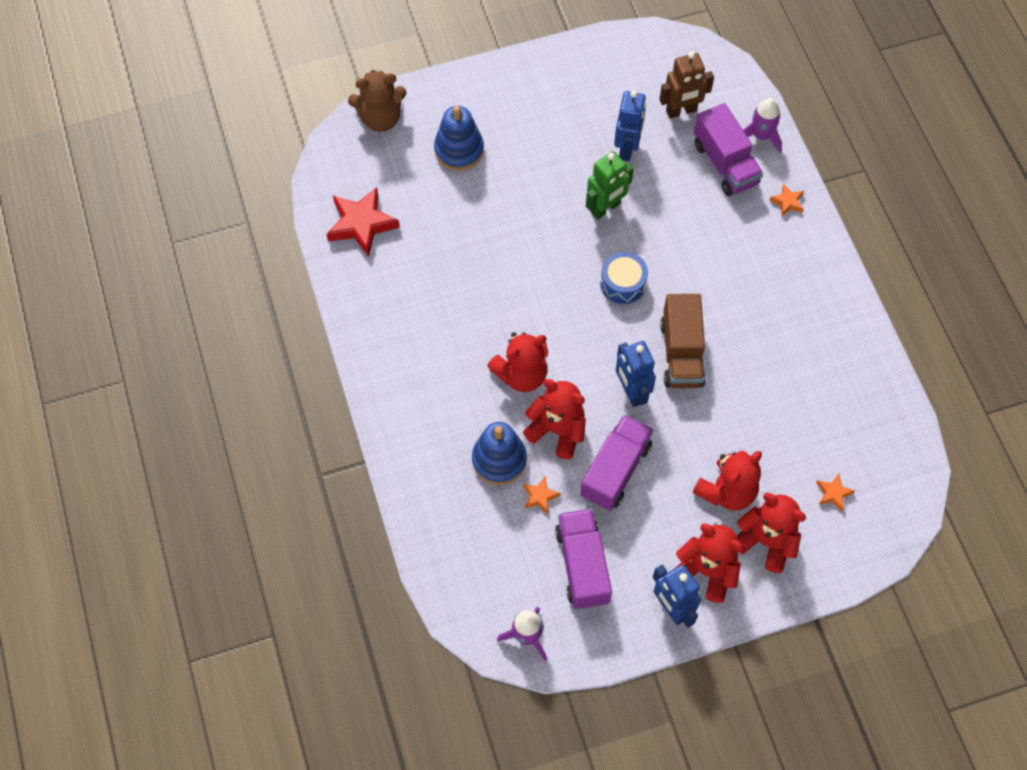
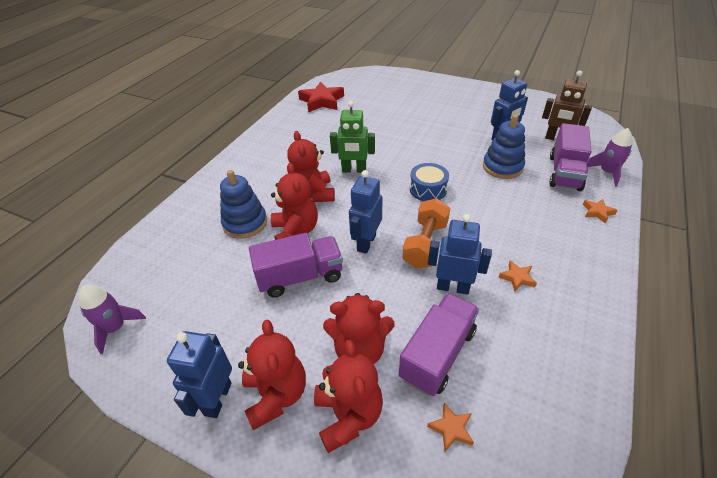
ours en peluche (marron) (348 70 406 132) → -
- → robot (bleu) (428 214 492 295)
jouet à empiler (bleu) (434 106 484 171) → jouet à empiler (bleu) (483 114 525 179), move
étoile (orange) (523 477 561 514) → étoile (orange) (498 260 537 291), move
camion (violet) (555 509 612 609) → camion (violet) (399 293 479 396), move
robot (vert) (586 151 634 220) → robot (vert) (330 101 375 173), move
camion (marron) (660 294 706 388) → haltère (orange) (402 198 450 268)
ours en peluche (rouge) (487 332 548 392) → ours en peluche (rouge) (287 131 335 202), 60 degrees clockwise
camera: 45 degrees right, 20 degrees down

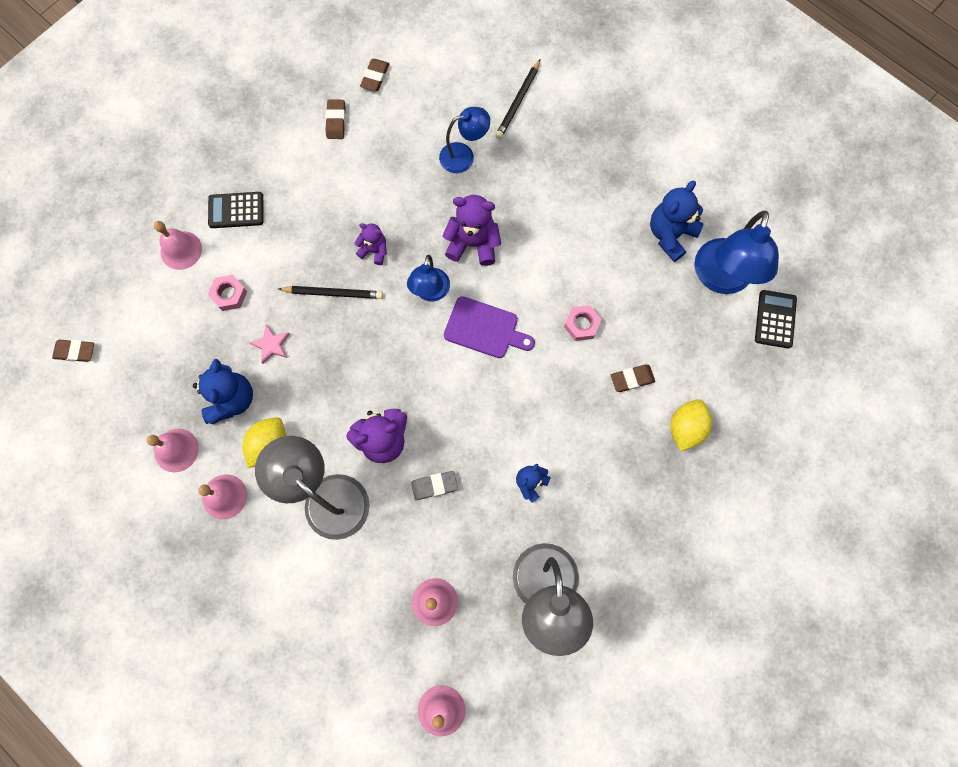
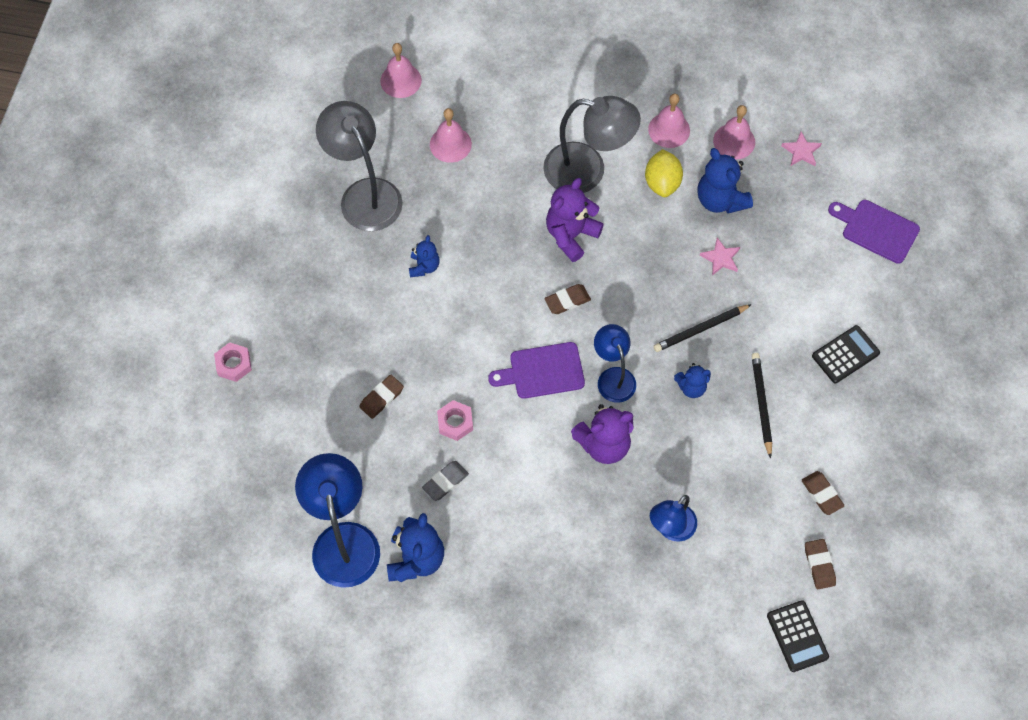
cloche (rose) (154 221 202 270) → -
citron (jaune) (670 399 712 451) → -
- → étoile (rose) (781 132 822 166)
- → planche à découper (violet) (828 200 920 264)
gomme (marron) (52 340 94 362) → gomme (marron) (544 284 591 314), move
écrou (rose) (208 275 247 311) → écrou (rose) (214 342 252 382), move
gomme (gris) (411 471 458 500) → gomme (gris) (422 461 469 501), move
crayon (noir) (495 60 540 139) → crayon (noir) (751 353 772 459), move
calculatrice (noir) (755 290 797 349) → calculatrice (noir) (767 600 829 672), move
ours en peluche (violet) (355 223 387 265) → ours en peluche (bleu) (674 363 711 398)
camera: 150 degrees right, 10 degrees down

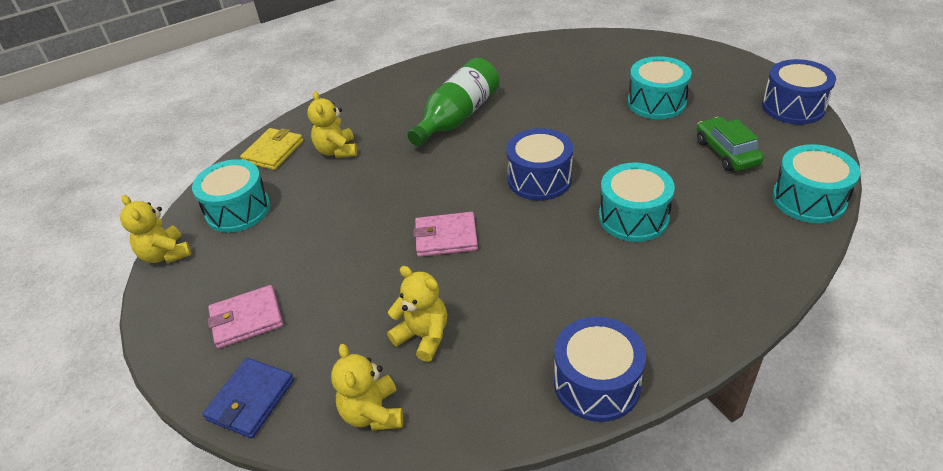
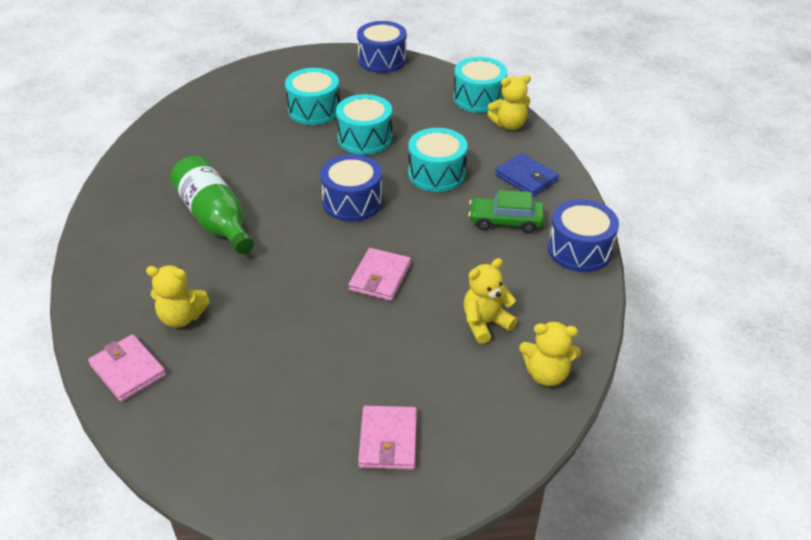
ours en peluche (jaune) (120 195 192 263) → ours en peluche (jaune) (487 75 531 130), move
tambour (turquoise) (192 159 270 233) → tambour (turquoise) (336 94 393 155), move
portefeuille (bleu) (202 358 294 438) → portefeuille (bleu) (495 153 559 197), move
voiture (vert) (697 117 764 171) → voiture (vert) (468 190 544 233), move
portefeuille (jaune) (240 128 303 170) → portefeuille (rose) (88 334 166 402)
camera: 70 degrees left, 0 degrees up

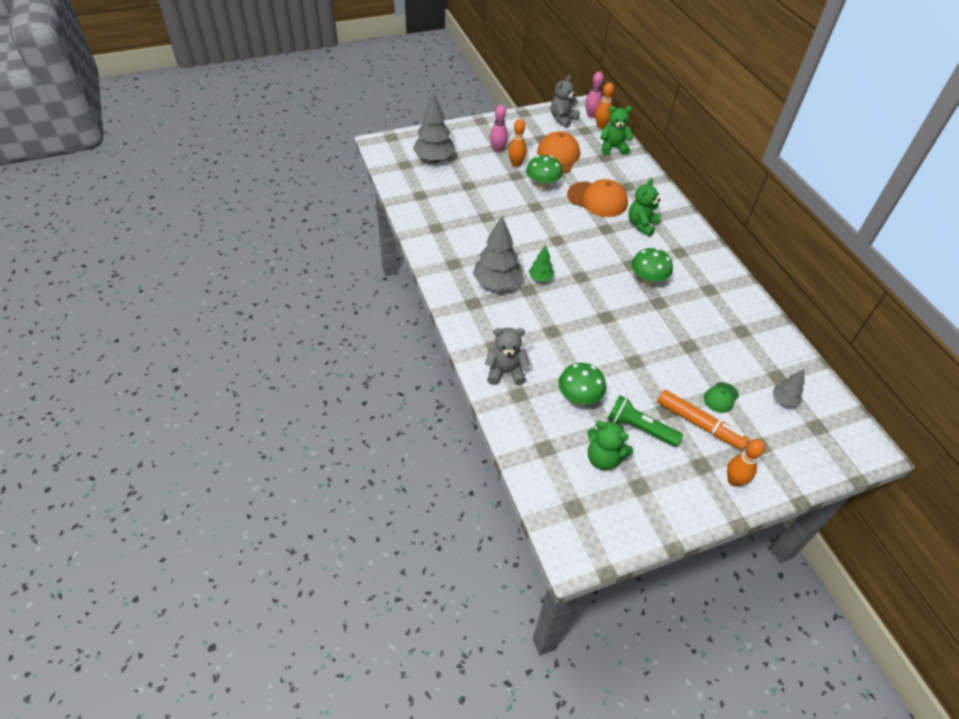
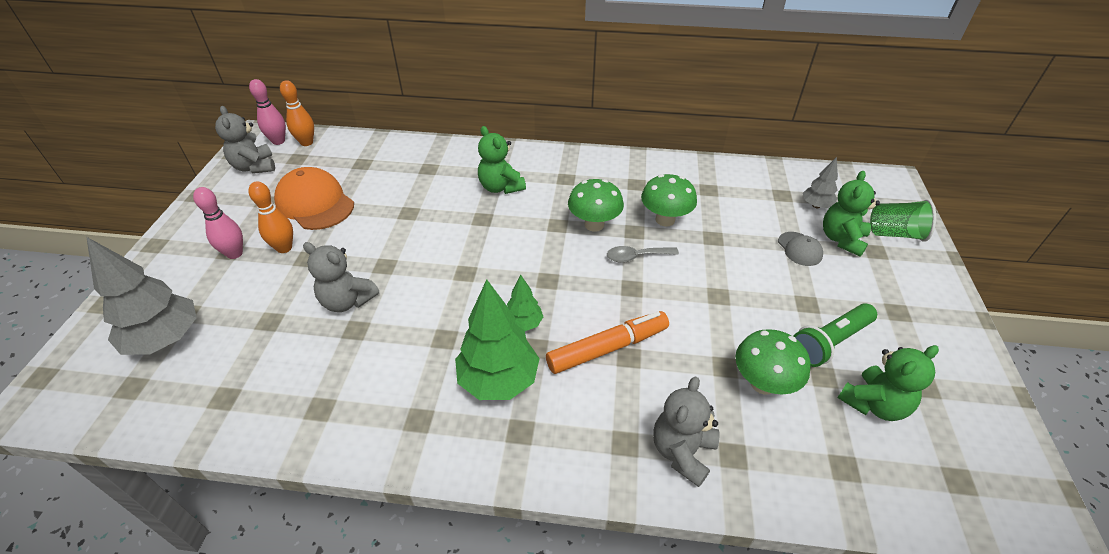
casquette (orange) (567 179 628 217) → -
quille (orange) (727 439 765 487) → -
- → ours en peluche (gris) (303 242 379 312)
- → cuillère (gris) (607 246 679 263)
- → gobelet (vert) (870 199 936 242)
champignon (vert) (526 155 563 191) → champignon (vert) (641 174 697 226), move
ours en peluche (vert) (600 106 633 155) → ours en peluche (vert) (823 171 880 257), move
feutre (orange) (657 390 749 450) → feutre (orange) (546 311 669 374), move
arbre (gris) (473 216 522 290) → arbre (vert) (455 279 540 400)
casquette (vert) (704 382 739 413) → casquette (gris) (778 232 823 266)
camera: 60 degrees left, 5 degrees down

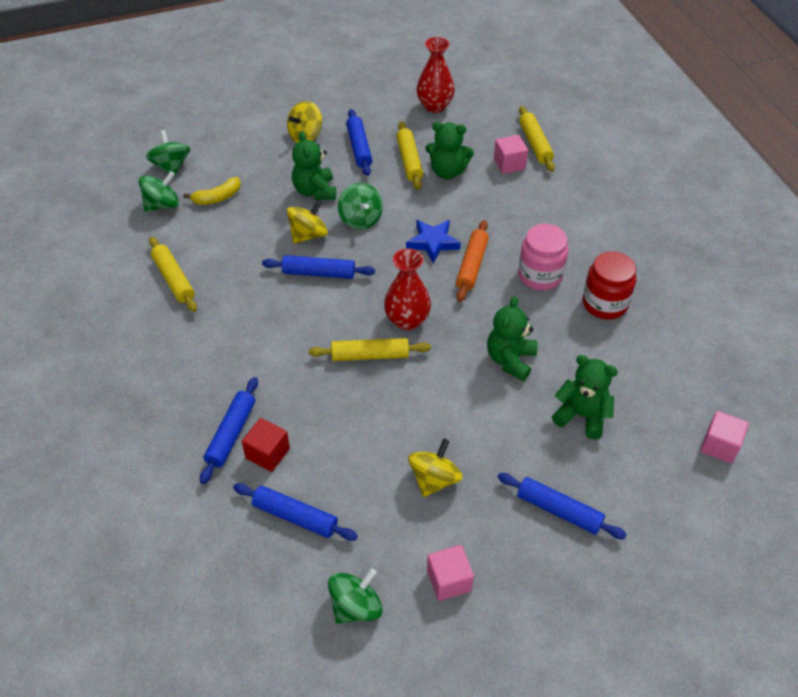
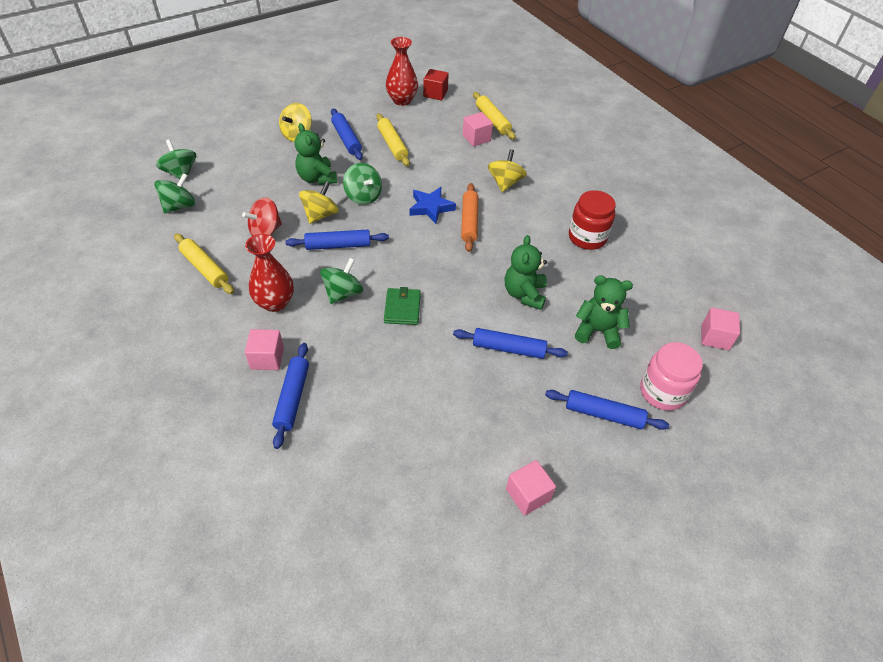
banane (jaune) (184 177 241 205) → -
ours en peluche (vert) (426 122 474 179) → -
- → toupie (rouge) (242 197 282 236)
- → cube (rose) (245 329 284 370)
rouleau à pâtisserie (bleu) (233 483 358 541) → rouleau à pâtisserie (bleu) (453 328 568 359), move
cube (rouge) (242 418 290 472) → cube (rouge) (423 69 449 100), move
toupie (vert) (328 568 383 624) → toupie (vert) (320 258 363 304), move
vase (rouge) (384 248 431 330) → vase (rouge) (245 234 294 312), move
toupie (jaune) (408 439 463 497) → toupie (jaune) (488 149 527 192), move
bocal (rose) (518 224 569 290) → bocal (rose) (640 342 703 411), move
rouleau à pâtisserie (jaune) (309 338 431 361) → portefeuille (vert) (384 287 421 325)
camera: 15 degrees left, 0 degrees up

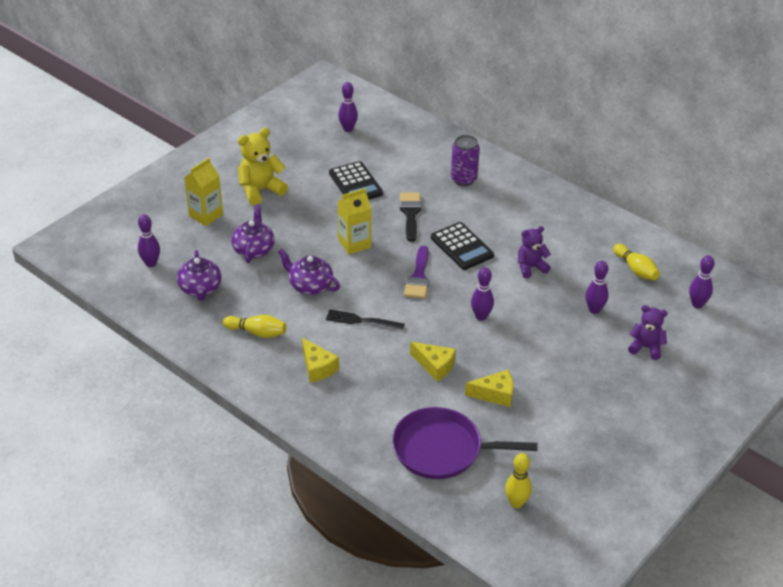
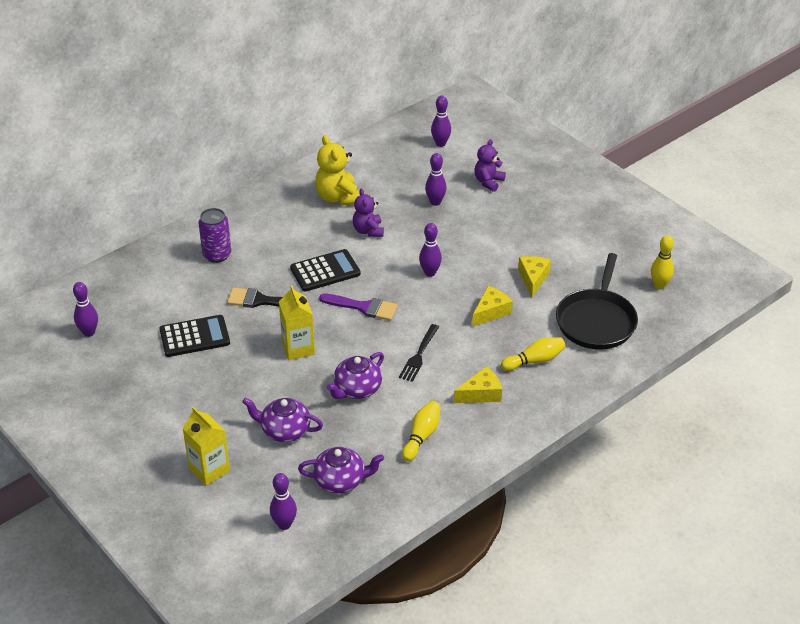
ours en peluche (jaune) (238 128 288 206) → ours en peluche (jaune) (315 135 360 205), move
quille (jaune) (613 244 660 280) → quille (jaune) (501 337 566 371), move
poêle (violet) (392 407 538 479) → poêle (noir) (556 253 638 349)
camera: 80 degrees left, 0 degrees up

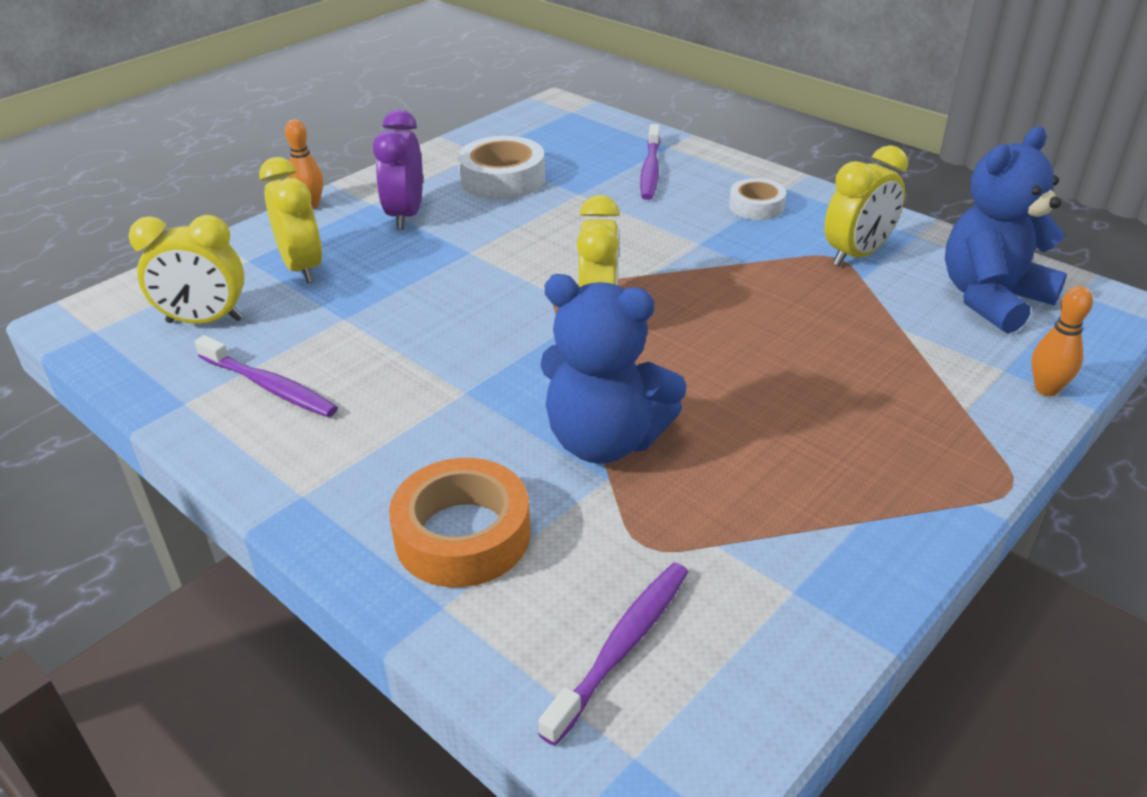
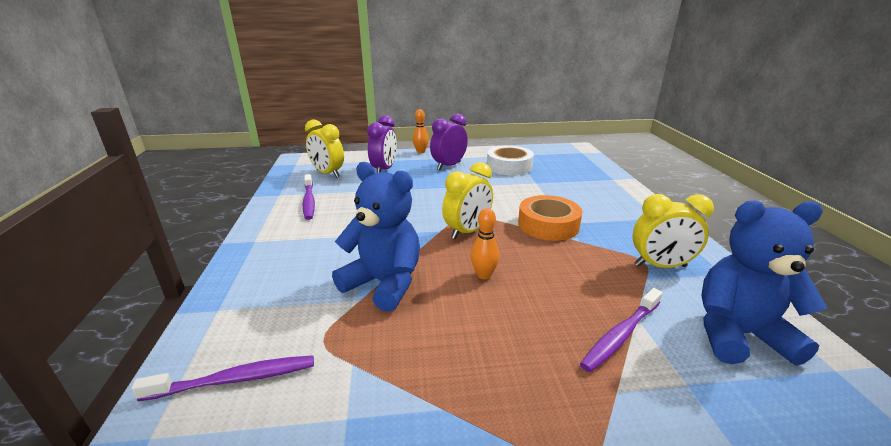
ruban adhésif (blanc) (729 178 786 220) → -
ruban adhésif (orange) (389 458 531 587) → ruban adhésif (orange) (518 195 582 241), move
brosse à dents (violet) (640 124 661 200) → brosse à dents (violet) (580 288 663 372), move
quille (orange) (1031 286 1093 396) → quille (orange) (470 208 499 279), move
réveil (jaune) (259 157 322 284) → réveil (violet) (367 116 397 173)
ours en peluche (bleu) (540 274 687 464) → ours en peluche (bleu) (332 162 420 312), 150 degrees clockwise
camera: 40 degrees right, 10 degrees down

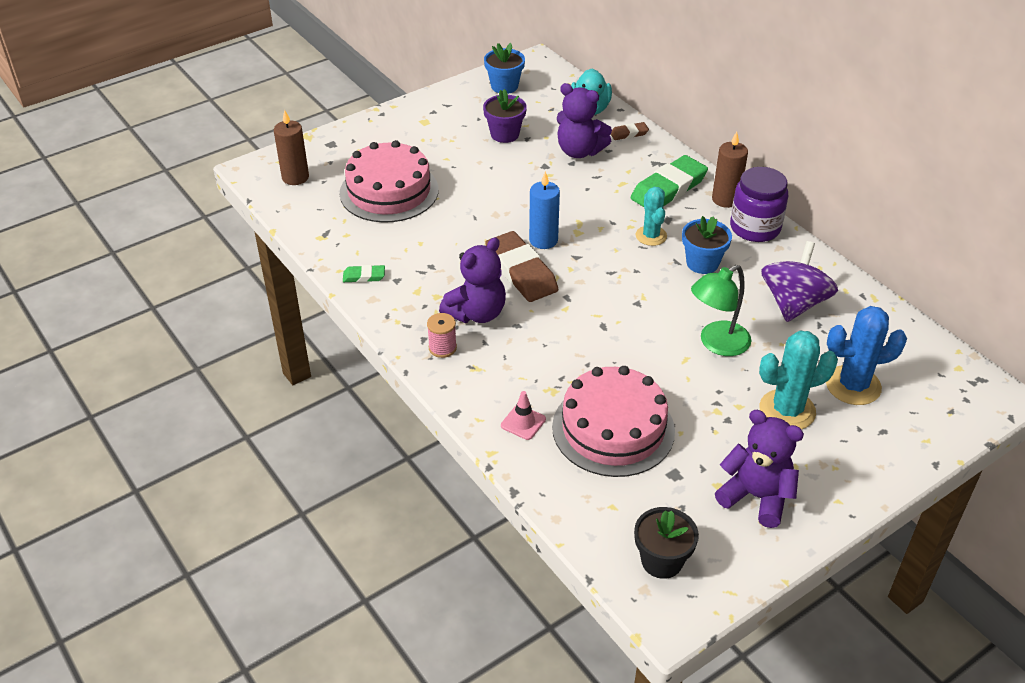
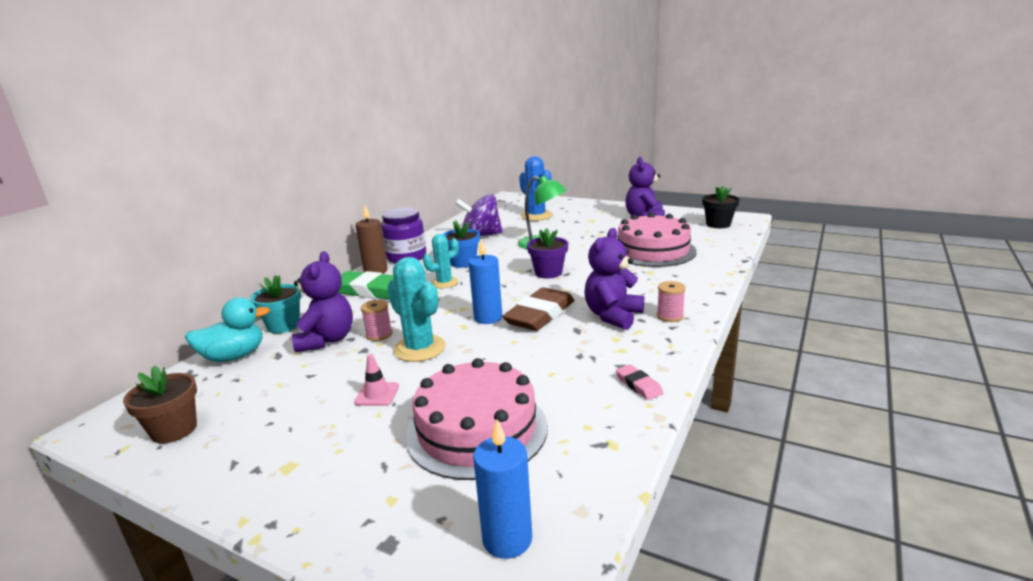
- → bobine (rose) (361 300 392 341)
pot de fleurs (violet) (483 89 527 143) → pot de fleurs (violet) (527 228 568 279), move
cône de chantier (rose) (501 391 546 440) → cône de chantier (rose) (354 354 399 406), move
cactus (turquoise) (759 331 838 429) → cactus (turquoise) (387 257 446 362), move
gomme (marron) (611 122 649 140) → pot de fleurs (turquoise) (250 275 301 333)
bougie (marron) (274 110 309 185) → bougie (bleu) (473 419 532 559)
gomme (vert) (343 265 385 283) → gomme (rose) (616 364 663 400)
pot de fleurs (bleu) (484 43 525 94) → pot de fleurs (marron) (123 366 197 444)
ours en peluche (violet) (439 237 506 323) → ours en peluche (violet) (585 228 644 330), 75 degrees counterclockwise
camera: 115 degrees left, 20 degrees down

